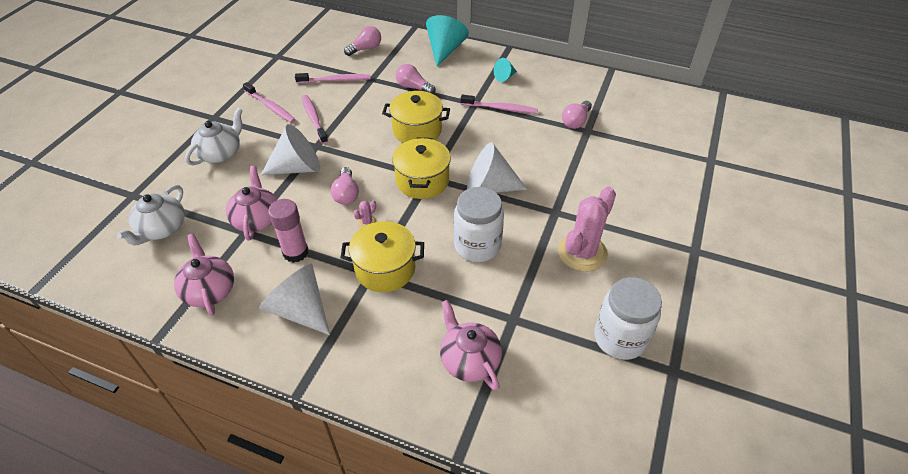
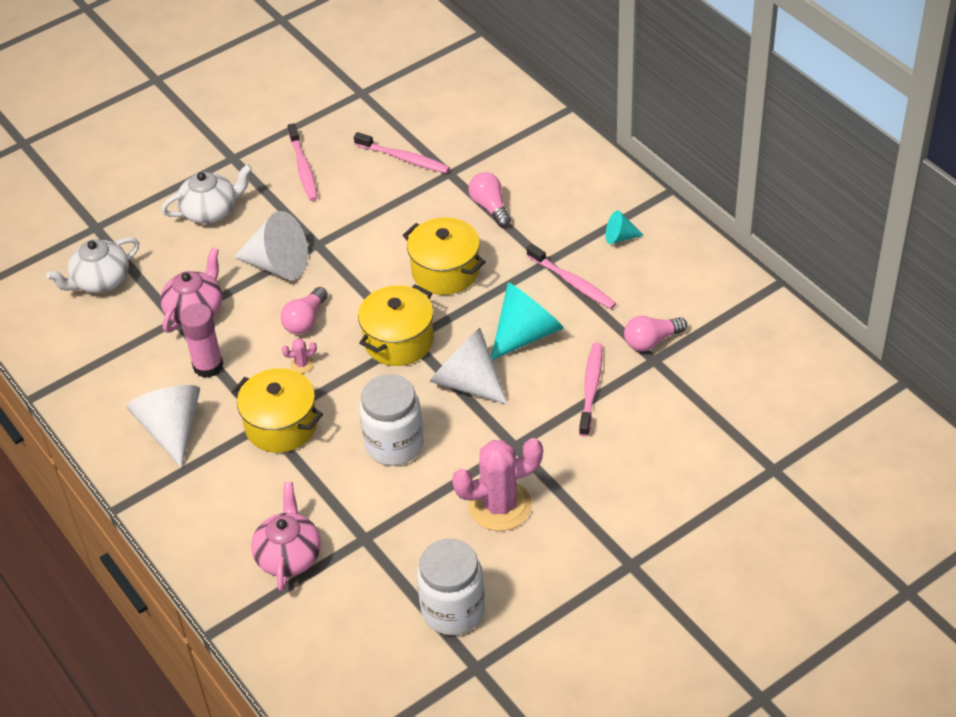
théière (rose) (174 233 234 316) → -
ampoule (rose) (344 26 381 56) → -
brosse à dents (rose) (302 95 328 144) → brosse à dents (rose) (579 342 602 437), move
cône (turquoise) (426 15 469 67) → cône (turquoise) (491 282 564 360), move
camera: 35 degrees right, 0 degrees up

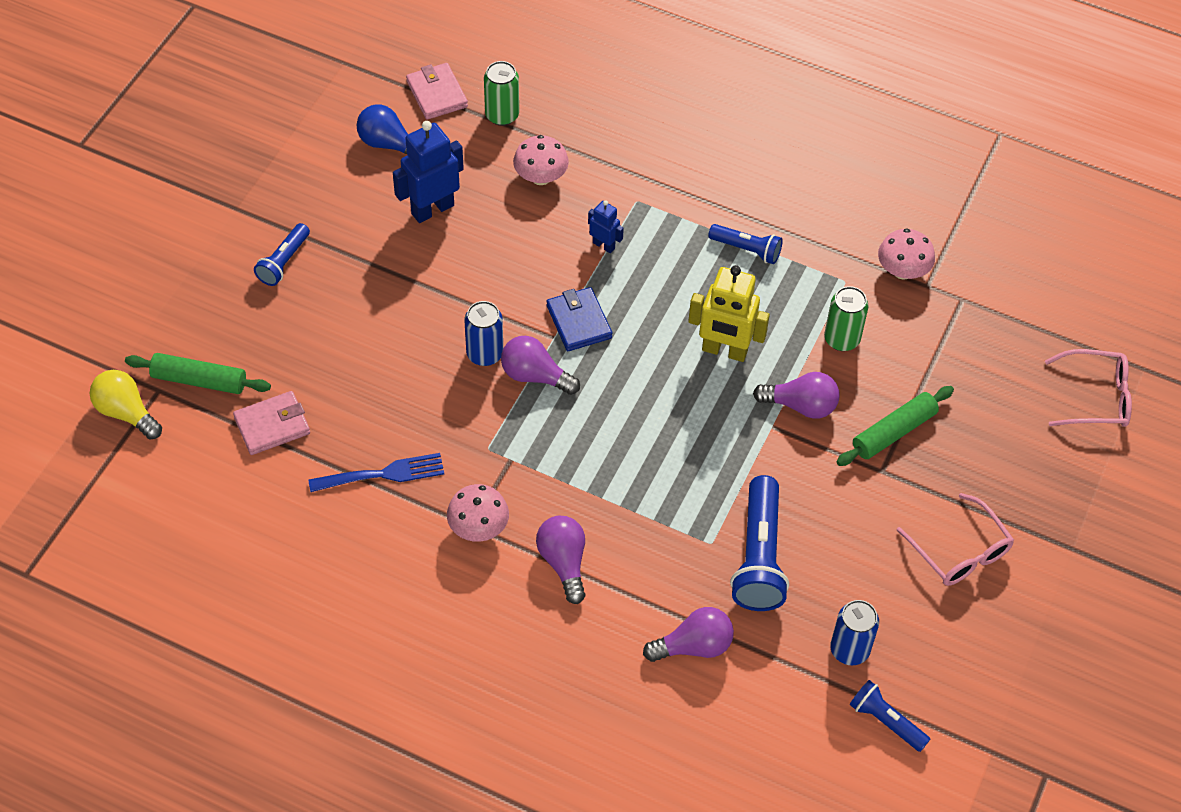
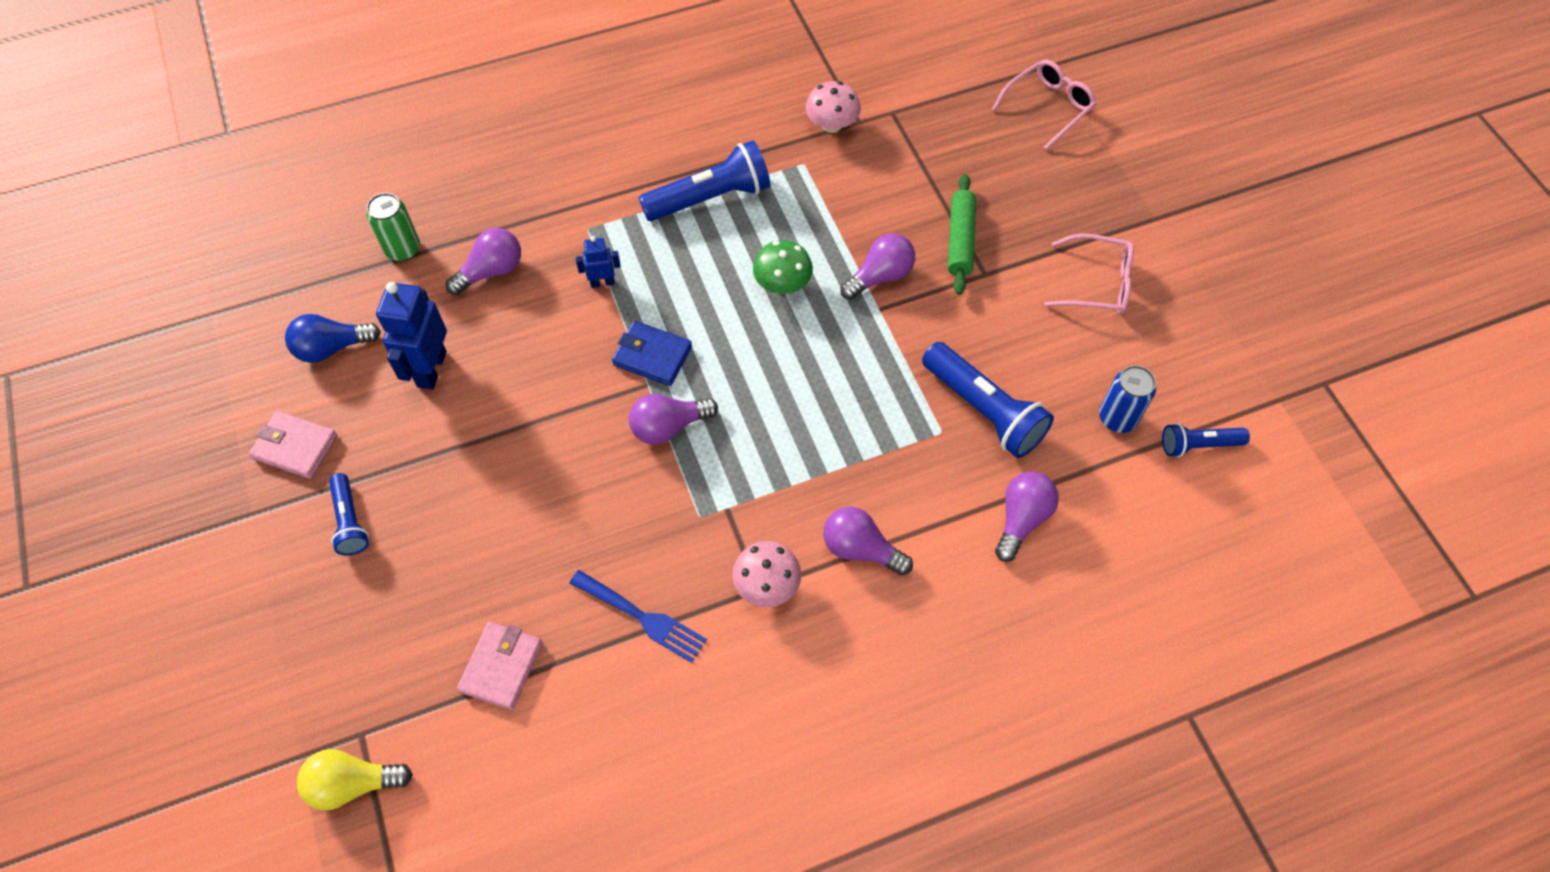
rouleau à pâtisserie (vert) (125 353 271 394) → -
canette (bleu) (465 301 503 366) → -
canette (vert) (824 286 868 351) → -
portefeuille (rose) (406 63 468 120) → portefeuille (rose) (249 411 337 479), move
champignon (rose) (513 135 569 185) → ampoule (violet) (446 228 521 295)
robot (jaune) (688 265 770 362) → champignon (vert) (753 240 813 294)
fourchette (bleu) (308 453 444 492) → fourchette (bleu) (570 570 707 663), 90 degrees clockwise
lampe de poche (bleu) (708 224 783 264) → lampe de poche (bleu) (639 140 770 221), x1.74
camera: 45 degrees left, 5 degrees up

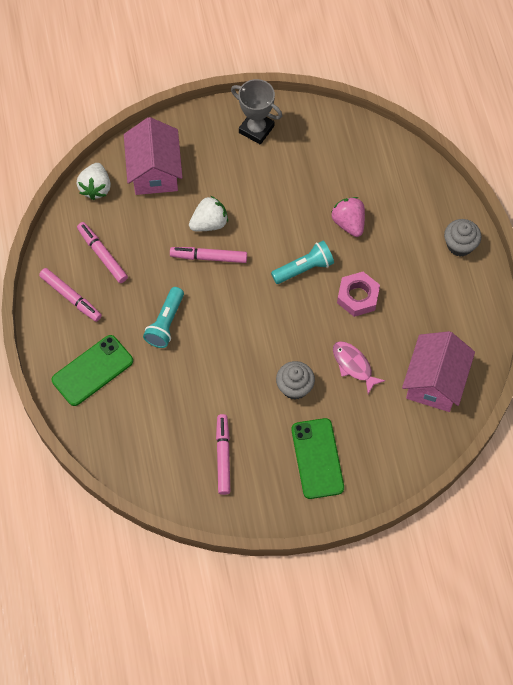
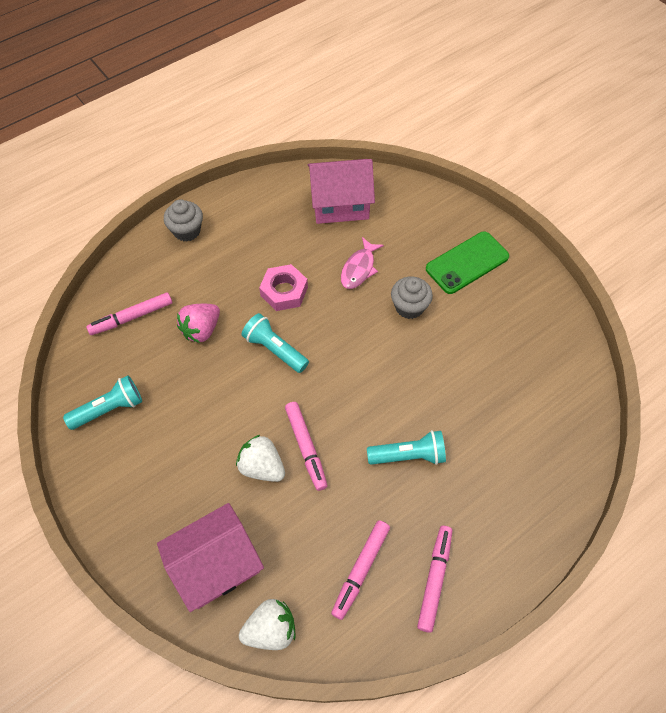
téléphone (vert) (52 335 133 406) → -
trophée (gris) (231 79 282 145) → -
- → lampe de poche (turquoise) (63 375 142 430)
feutre (rose) (216 414 230 495) → feutre (rose) (86 292 172 335), move
camera: 115 degrees left, 5 degrees down

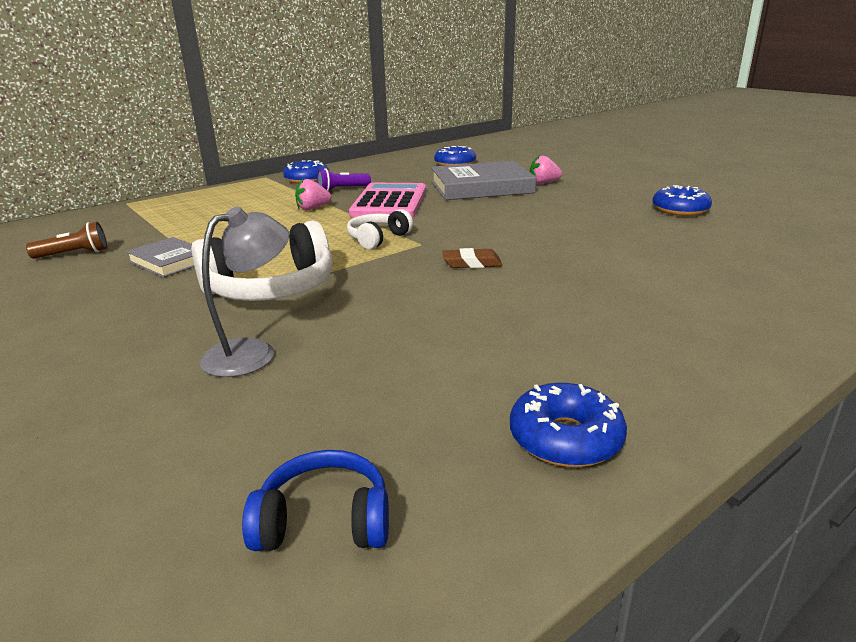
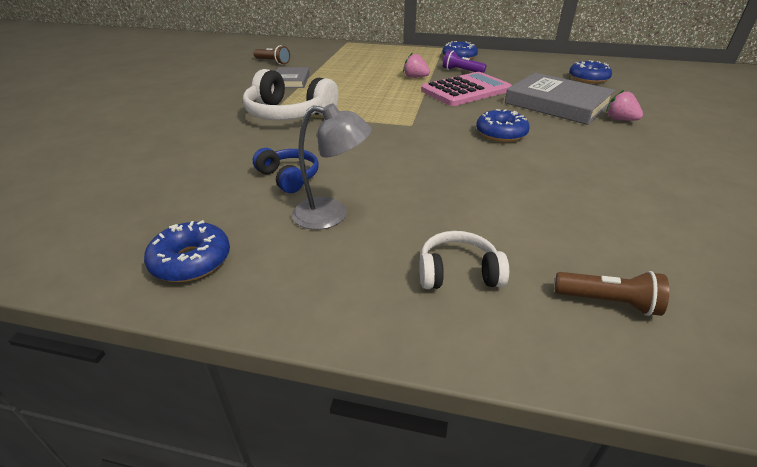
gomme (marron) (442 248 502 268) → -
- → lampe de poche (marron) (555 271 669 316)
lampe (gris) (200 207 289 377) → lampe (gris) (292 103 372 230), move
casque audio (bleu) (242 450 389 551) → casque audio (bleu) (253 148 319 193), move
casque audio (blanc) (347 209 413 249) → casque audio (blanc) (419 231 509 289), move
beignet (bleu) (652 185 712 216) → beignet (bleu) (476 109 530 142), move
camera: 50 degrees right, 10 degrees up

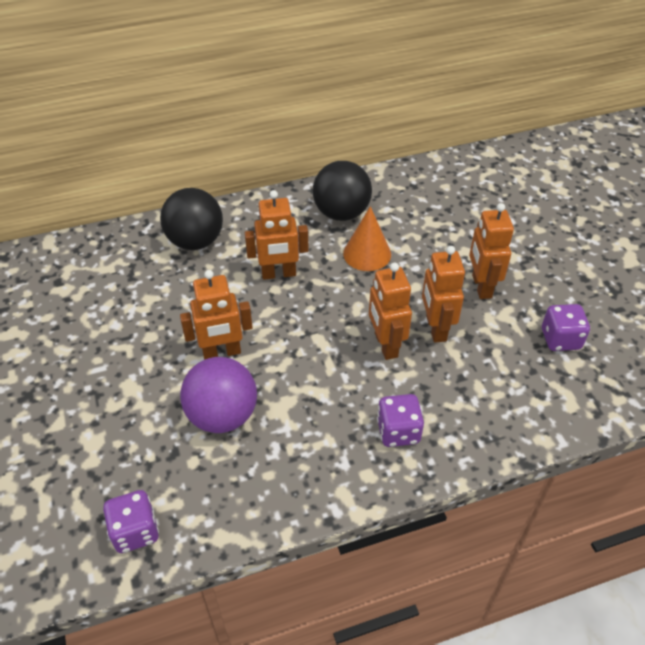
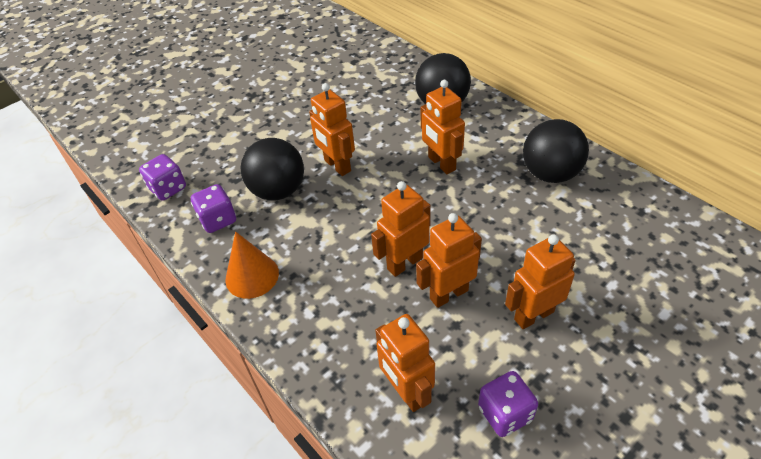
- → robot (orange) (375 314 435 412)
cône (orange) (343 206 391 271) → cône (orange) (225 231 279 299), move
dé (violet) (377 394 424 447) → dé (violet) (191 184 236 233), move
balle (violet) (180 357 257 433) → balle (noir) (241 138 304 201)
camera: 70 degrees right, 0 degrees up

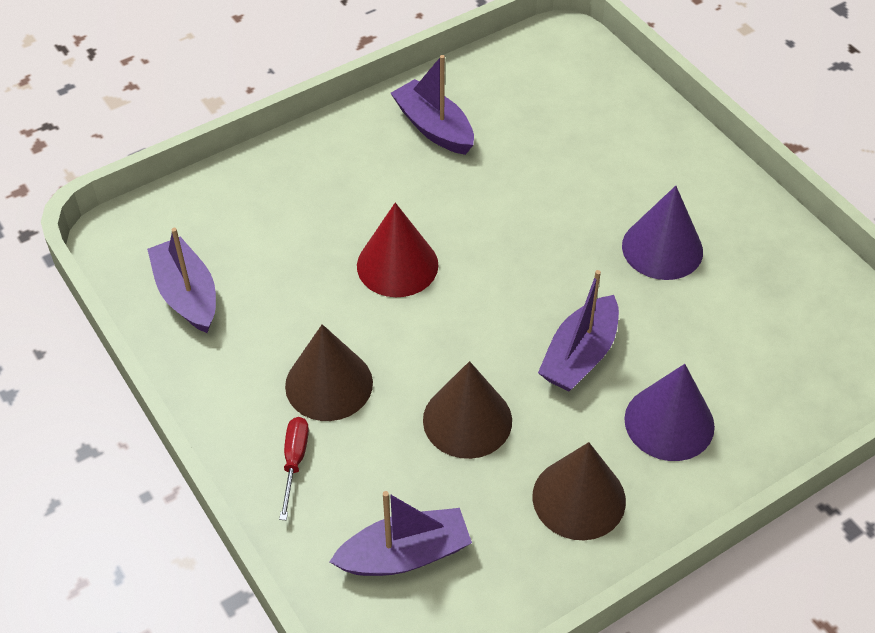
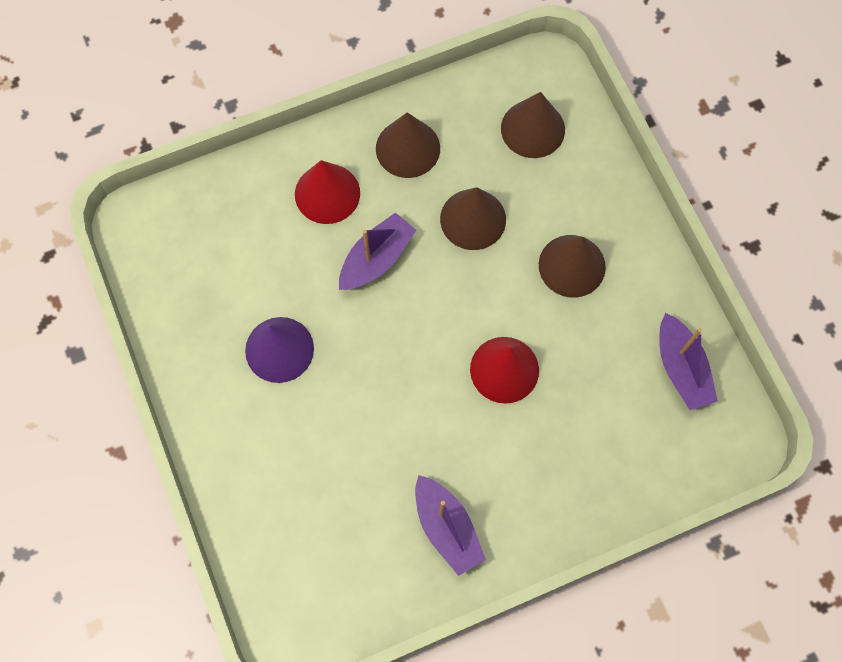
tournevis (rouge) (279 417 309 520) → -
bateau (violet) (329 491 472 576) → cône (marron) (501 92 565 158)
cône (violet) (624 364 715 461) → cône (rouge) (295 160 360 224)
camera: 170 degrees left, 20 degrees up

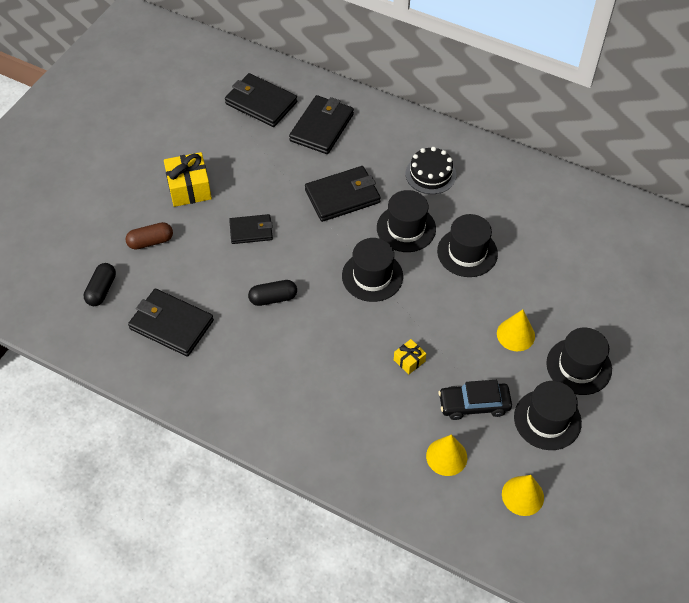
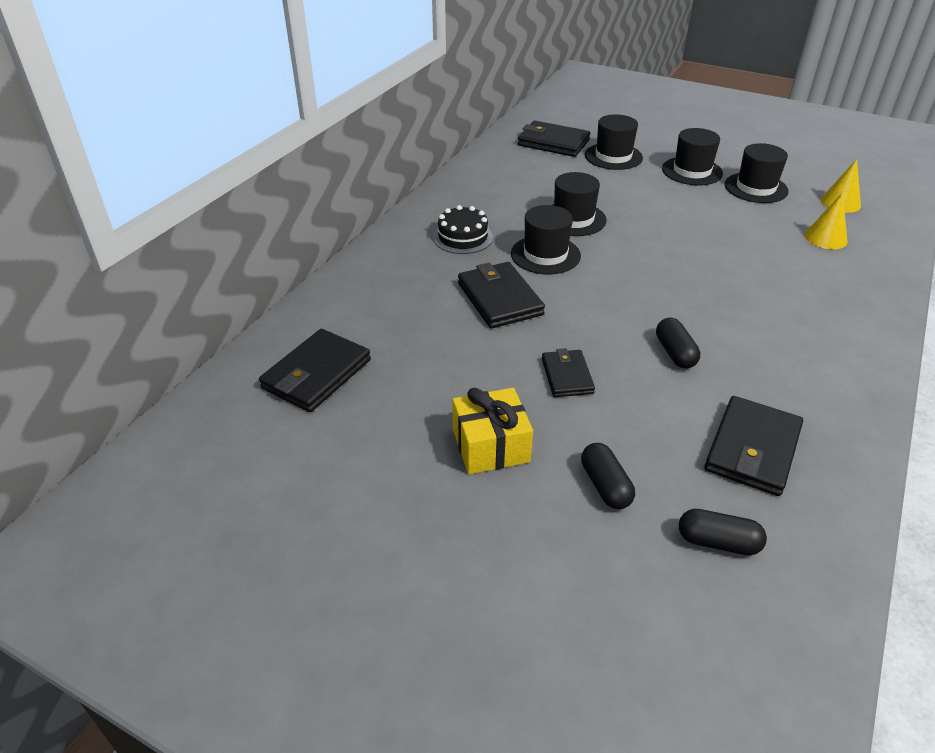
cadeau (jaune) (394 339 426 374) → -
voiture (noir) (438 380 512 420) → -
cône (jaune) (497 309 535 351) → -
portefeuille (noir) (289 95 354 154) → portefeuille (noir) (518 121 590 157), move
chapeau (noir) (342 238 403 302) → chapeau (noir) (585 114 643 170), move
gélule (marron) (126 222 173 250) → gélule (noir) (581 443 635 509)
camera: 90 degrees left, 15 degrees down

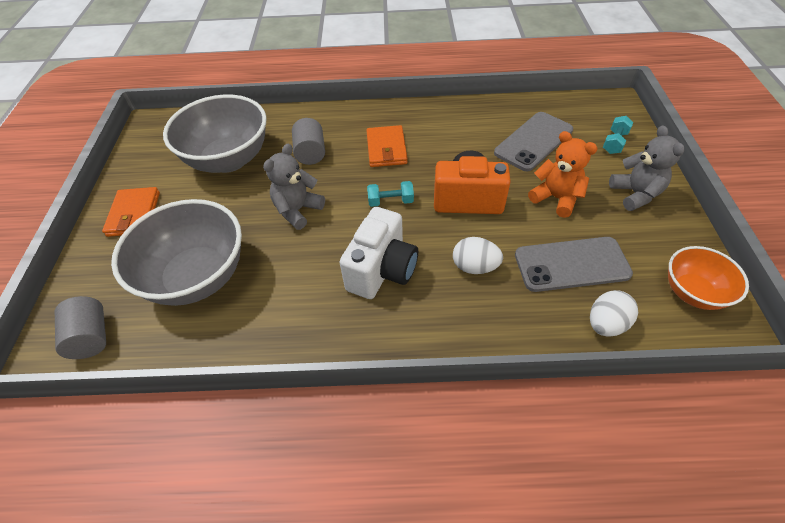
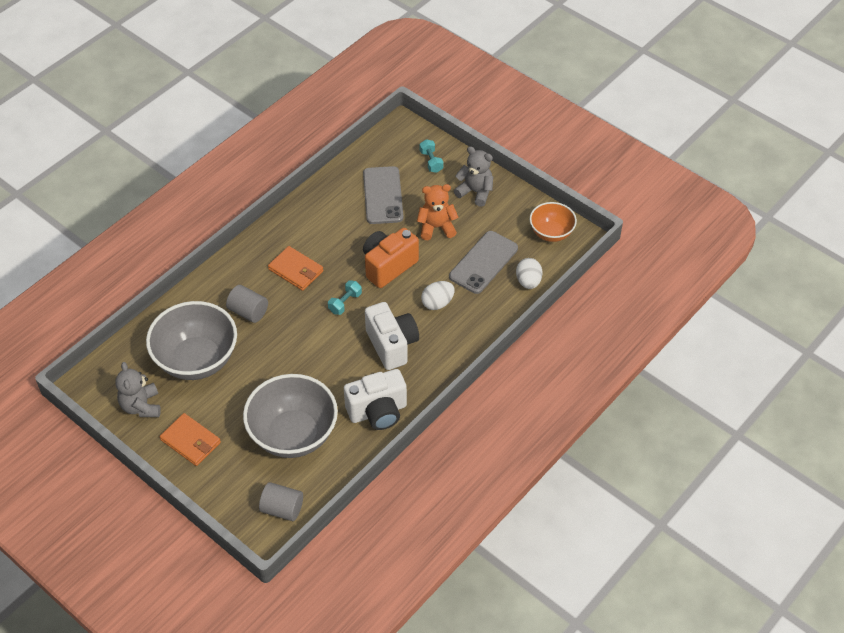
- → appareil photo (blanc) (344 369 407 430)
ours en peluche (gris) (263 144 325 230) → ours en peluche (gris) (115 362 161 417), move
camera: 50 degrees left, 0 degrees up

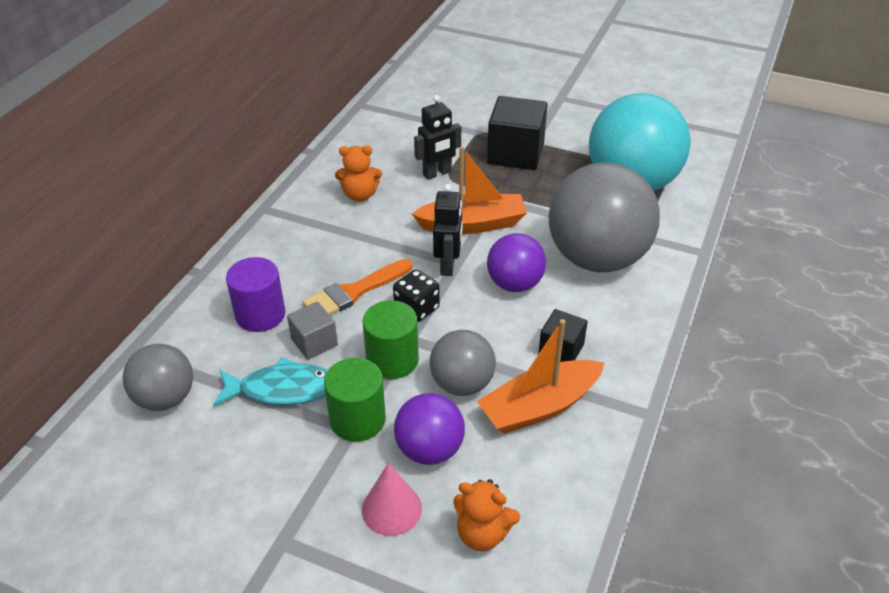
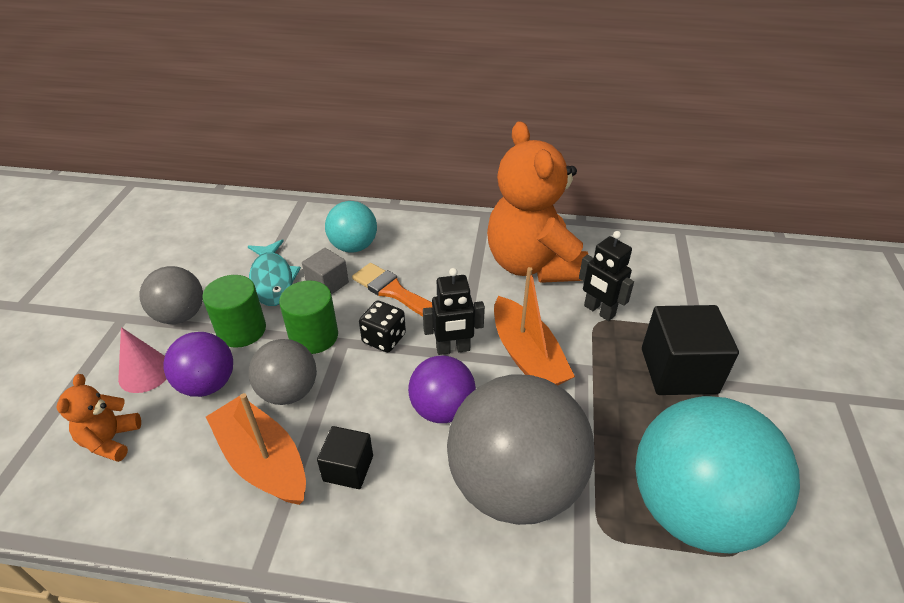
balle (gris) (122 344 193 411) → balle (gris) (140 266 203 324), move
cylindre (violet) (226 257 285 332) → balle (turquoise) (325 201 377 253)
ours en peluche (orange) (335 146 382 202) → ours en peluche (orange) (487 121 588 283), x2.29
camera: 75 degrees right, 0 degrees up

